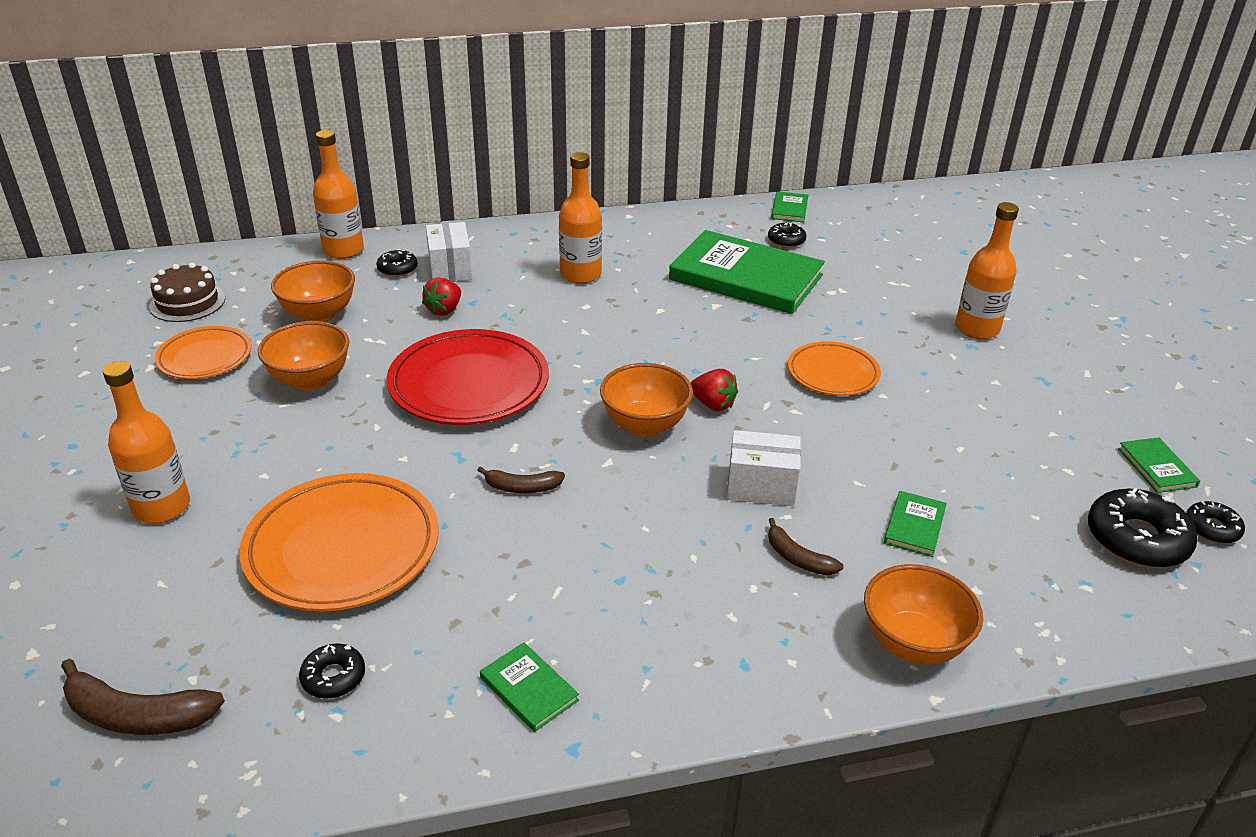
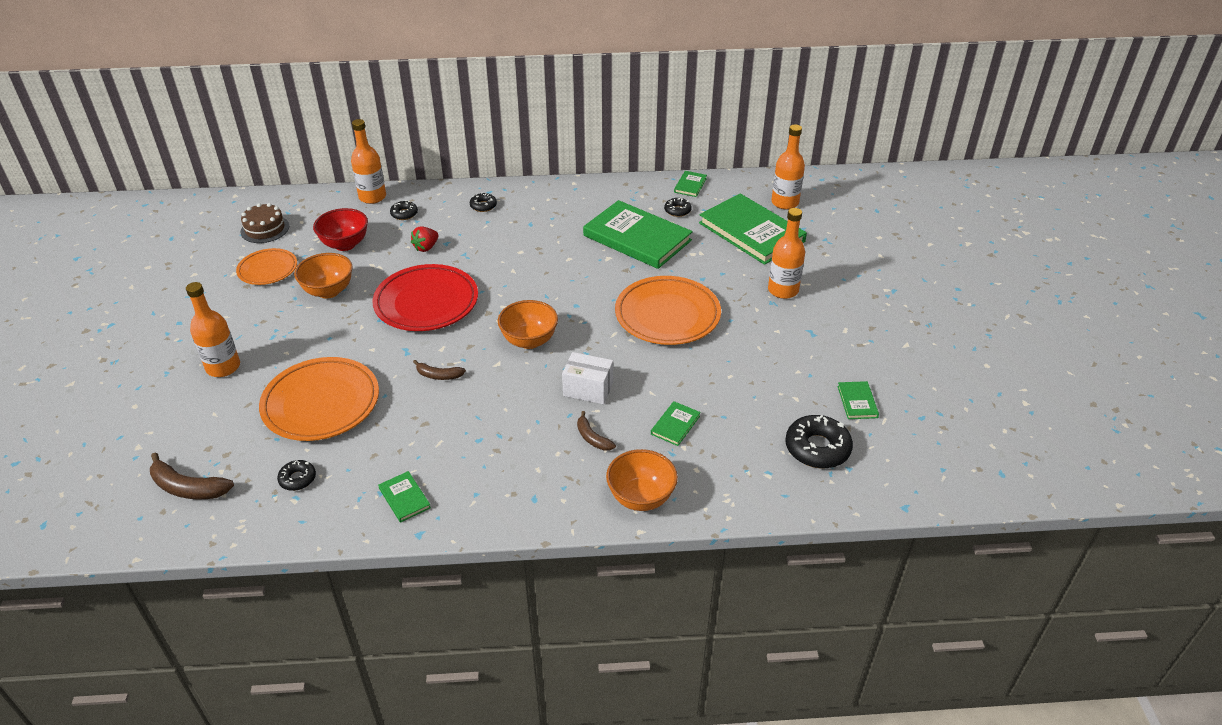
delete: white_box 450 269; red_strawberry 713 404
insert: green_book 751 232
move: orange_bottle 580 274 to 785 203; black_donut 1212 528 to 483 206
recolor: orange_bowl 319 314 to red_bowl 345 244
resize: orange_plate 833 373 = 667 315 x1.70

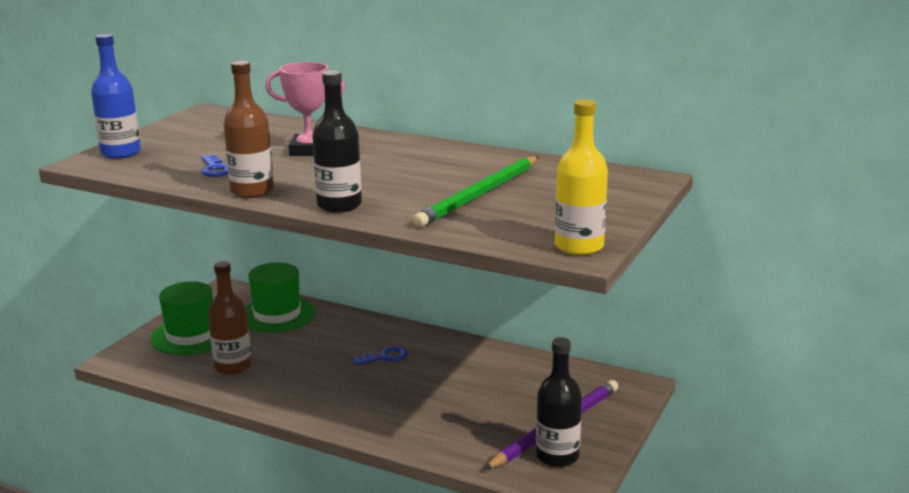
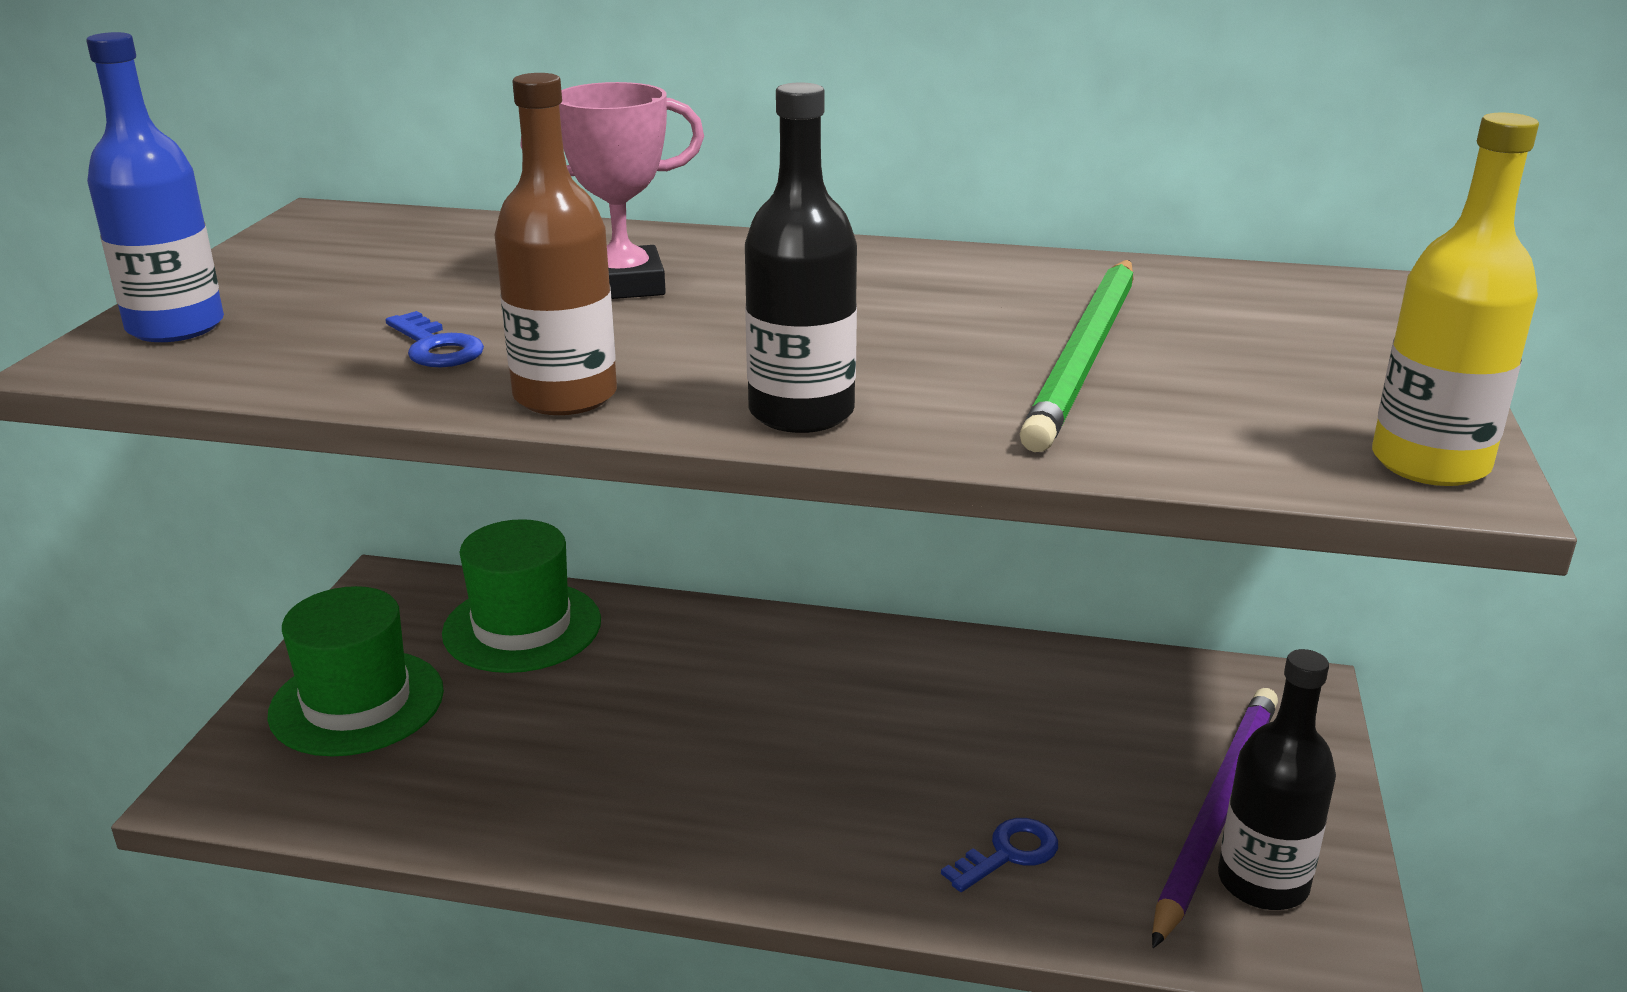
delete: brown_bottle 233 366
move: blue_key 385 357 to 1008 853

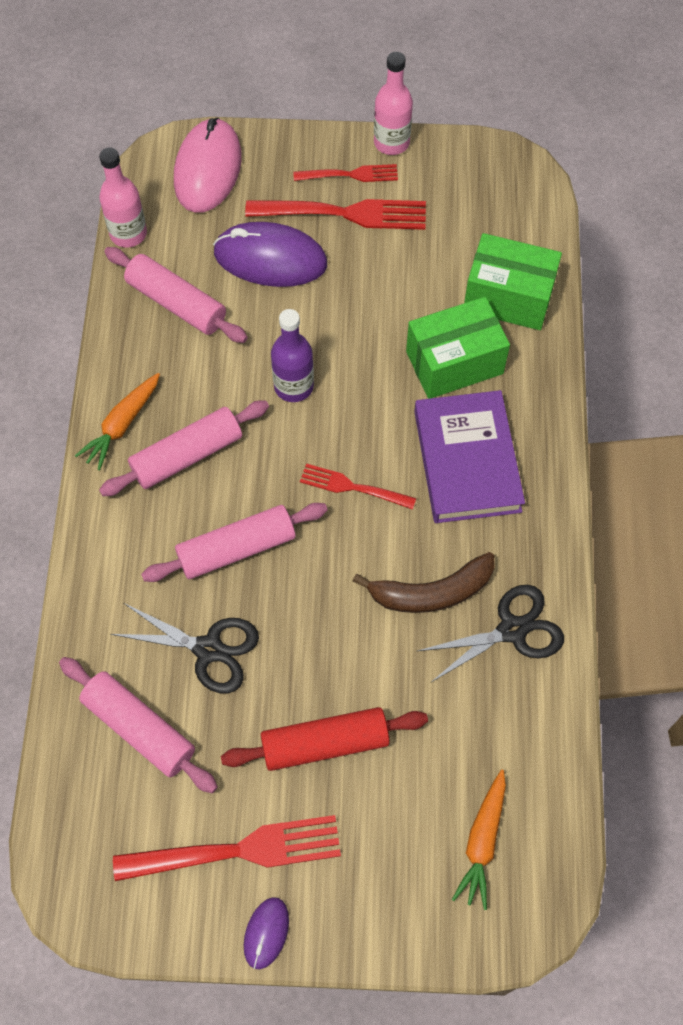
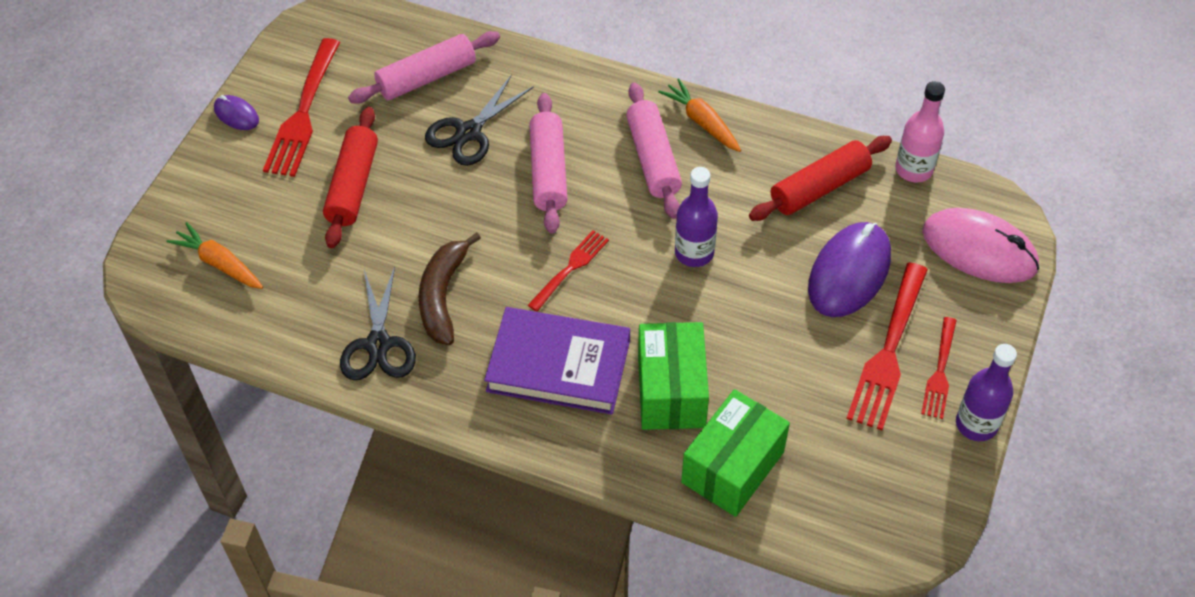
recolor: pink_rolling_pin 176 303 to red_rolling_pin 819 188; pink_bottle 391 142 to purple_bottle 976 424

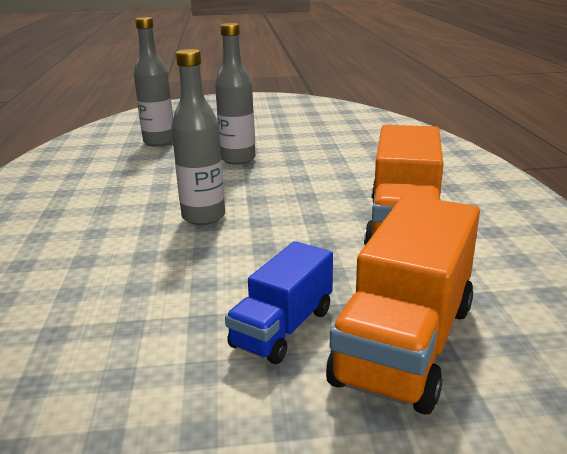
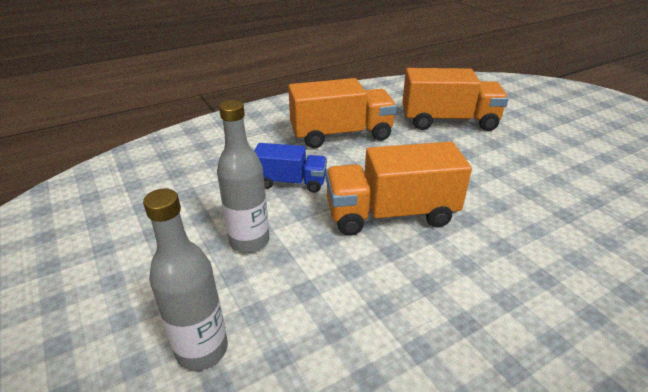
move: blue_truck 283 328 to 291 182
replace: grey_bottle 203 217 to orange_truck 391 214

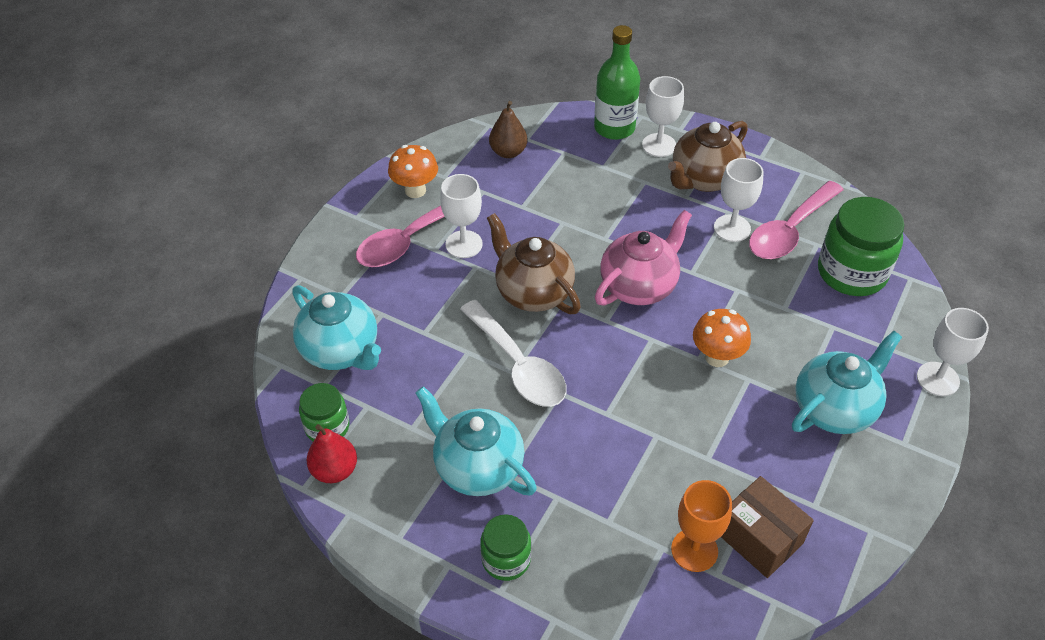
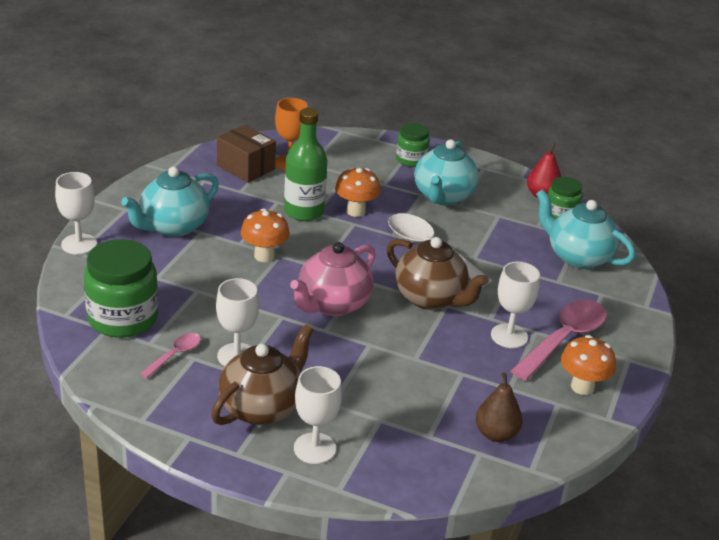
insert: orange_mushroom 356 211
move: green_bottle 614 128 to 304 211
rotate: turquoise_teapot 477 467 = 443 196 75 degrees clockwise
resize: pink_spoon 789 230 = 175 355 x0.50

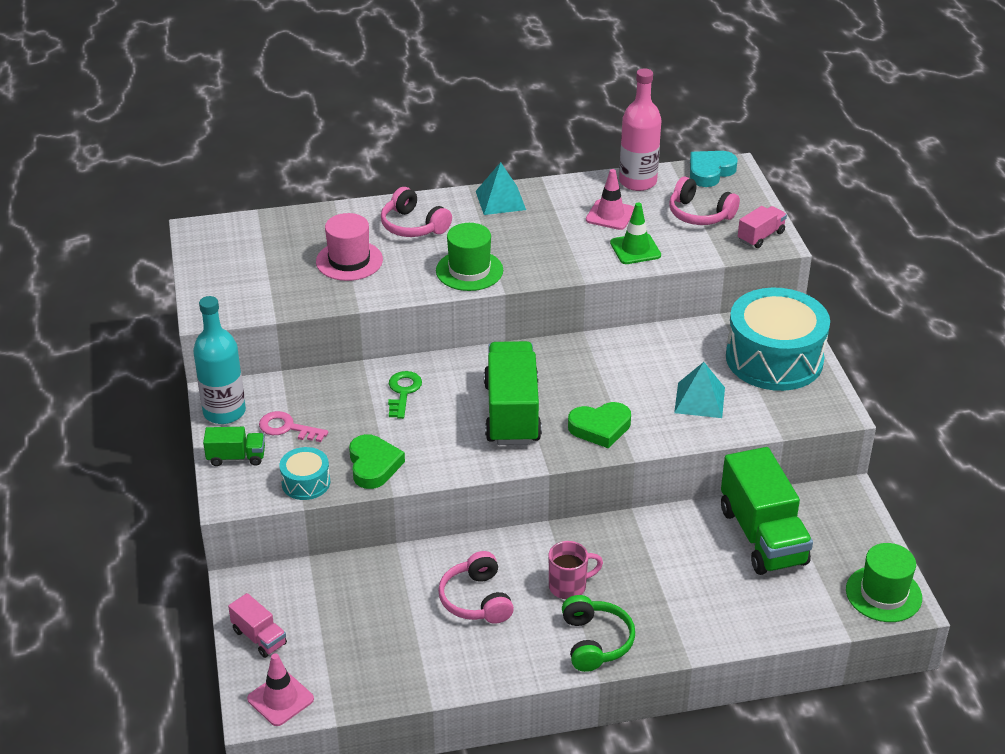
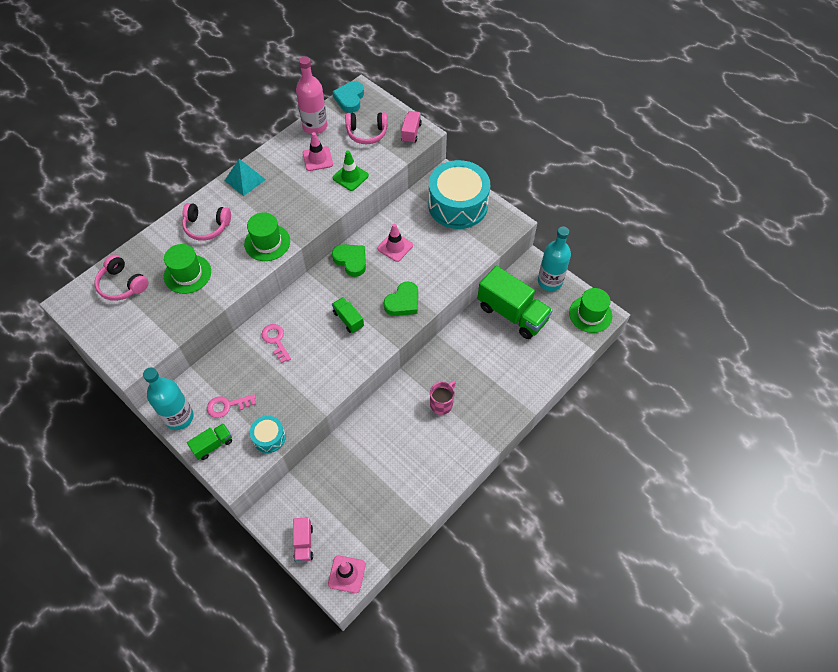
delete: green_headphones 595 642; turquoise_pyramid 699 400
insert: pink_traffic_cone 395 247; turquoise_bottle 550 281
move: green_heart 373 465 to 351 261; pink_headphones 476 600 to 122 285
recolor: pink_hat 349 261 to green_hat 187 274; green_key 403 392 to pink_key 276 340
rotate: pink_truck 259 637 = 303 543 75 degrees clockwise
resize: green_truck 512 413 = 348 319 x0.48

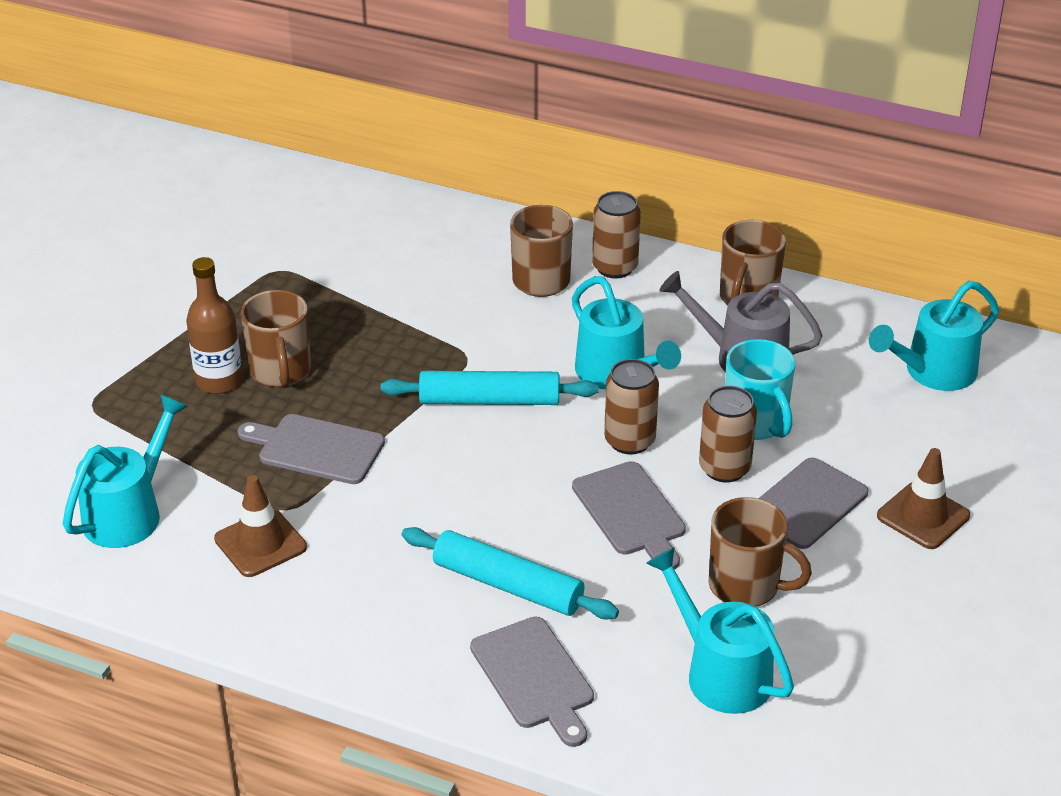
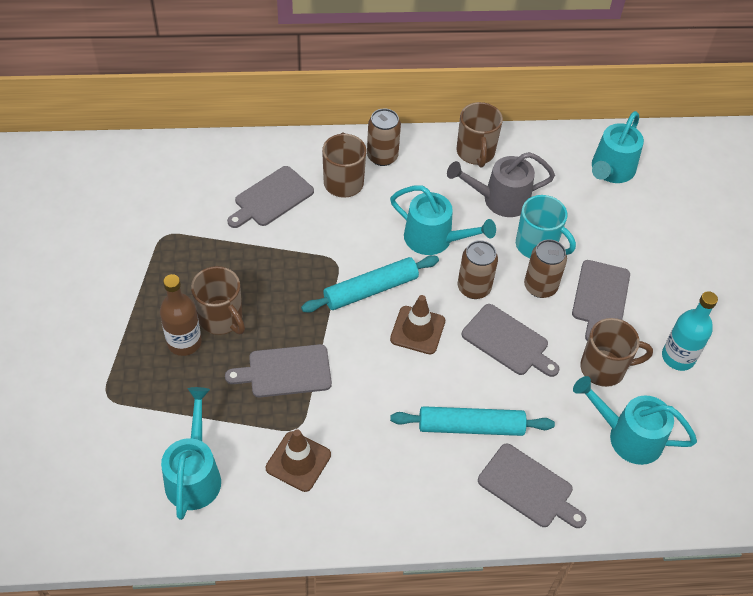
insert: grey_cutting_board 271 198; turquoise_bottle 678 357
move: brown_traffic_cone 923 516 to 417 330

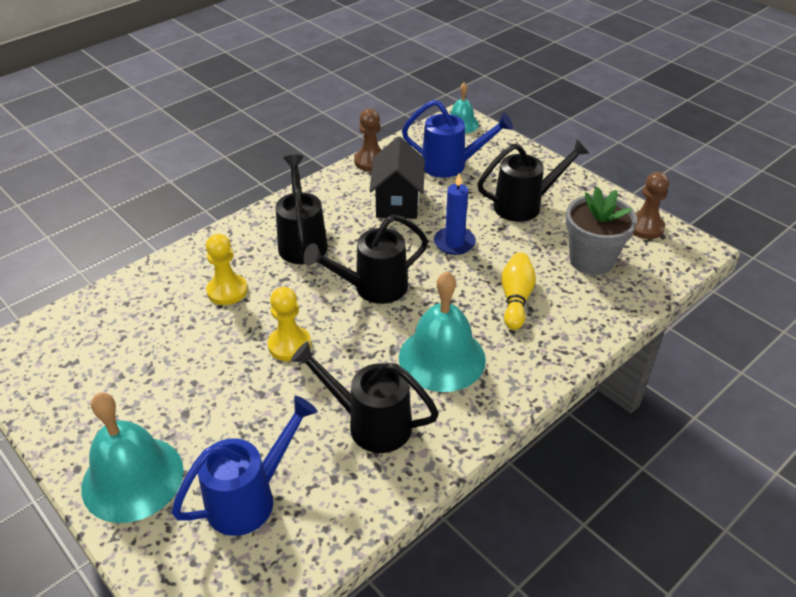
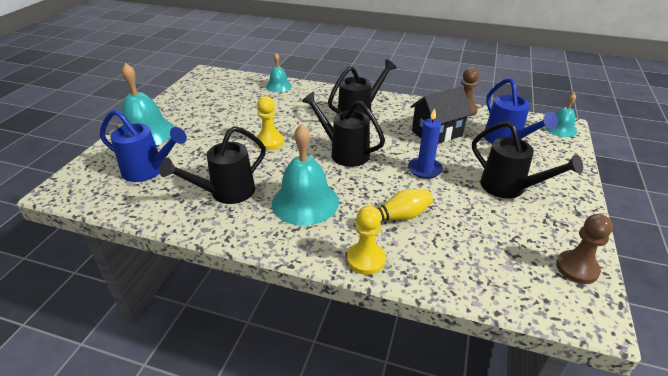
delete: grey_flower_pot 591 260
insert: turquoise_bell 278 86
move: yellow_pawn 227 291 to 366 259
rotate: black_watering_can 371 424 = 226 193 120 degrees counterclockwise

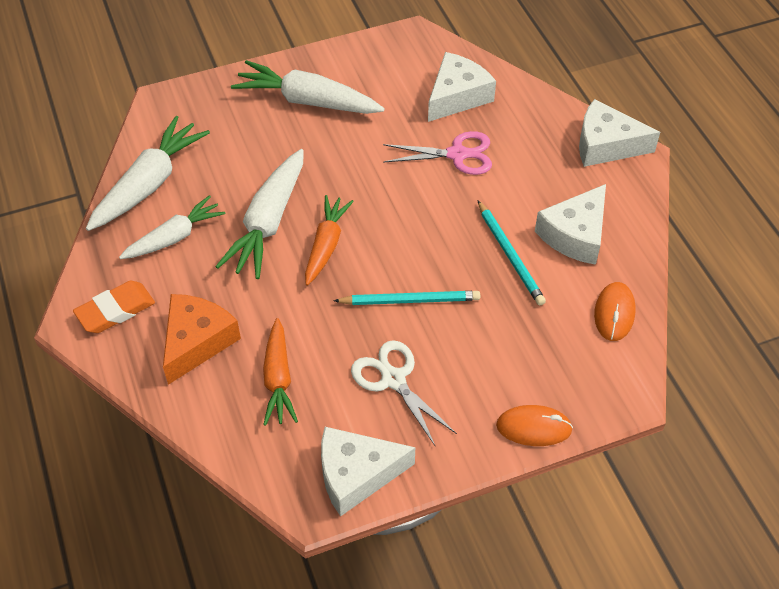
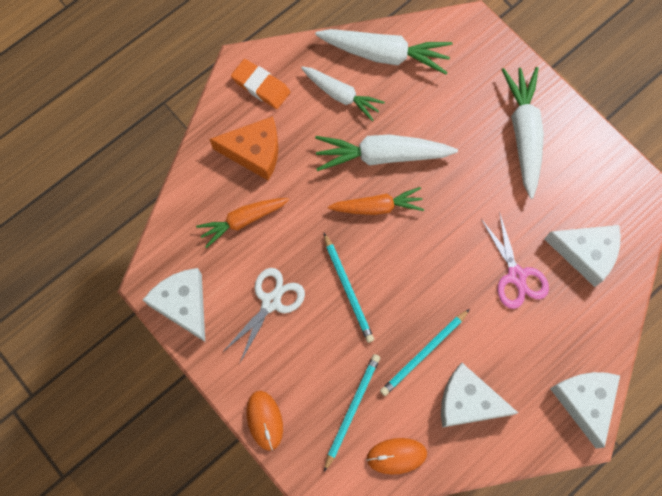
insert: turquoise_pencil 352 409

